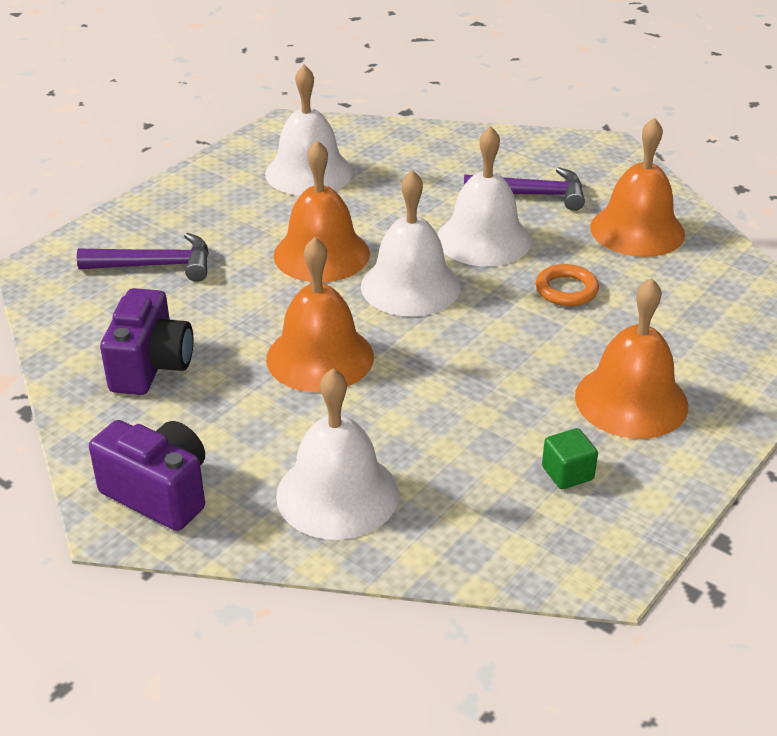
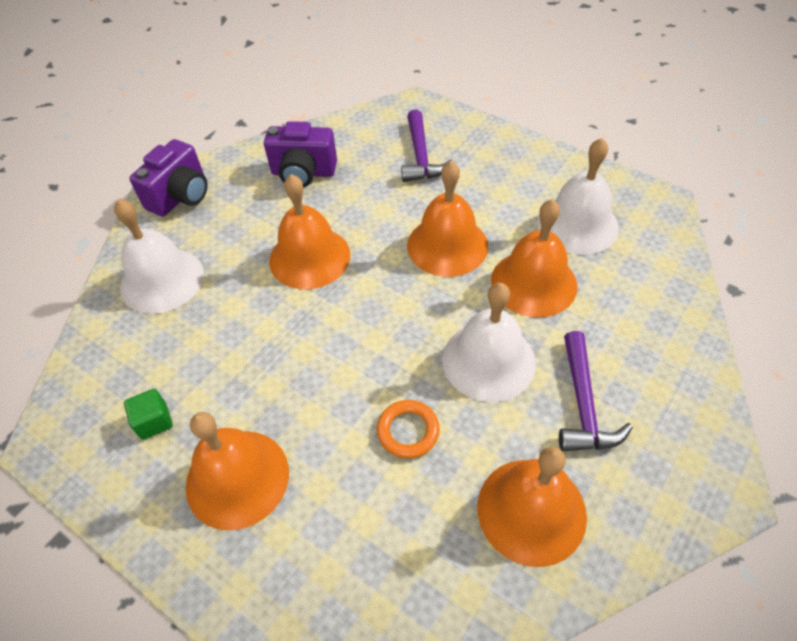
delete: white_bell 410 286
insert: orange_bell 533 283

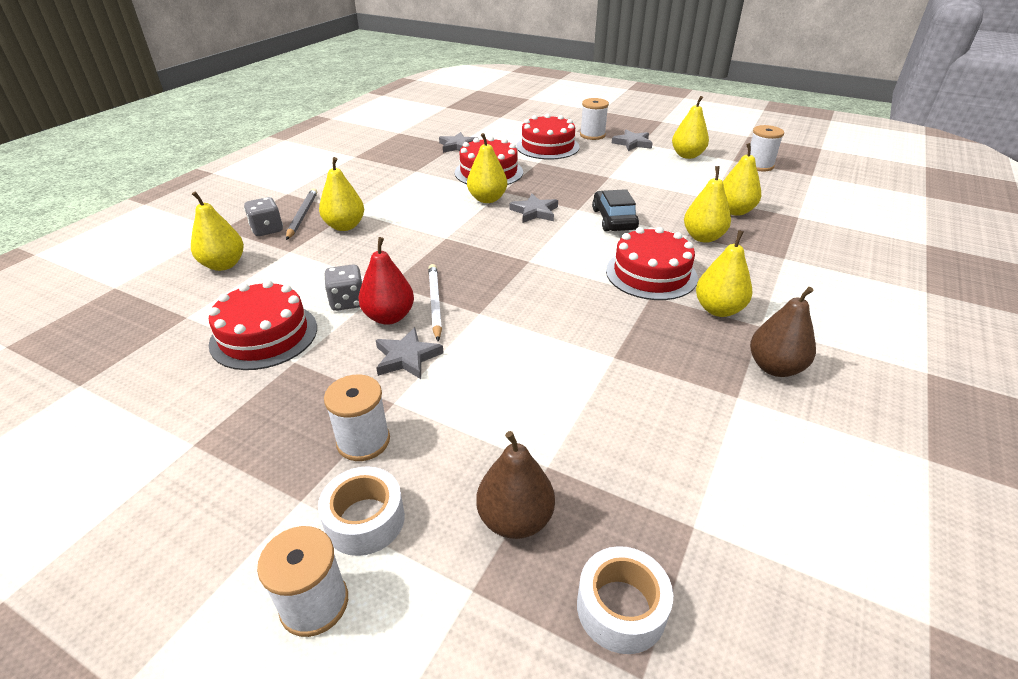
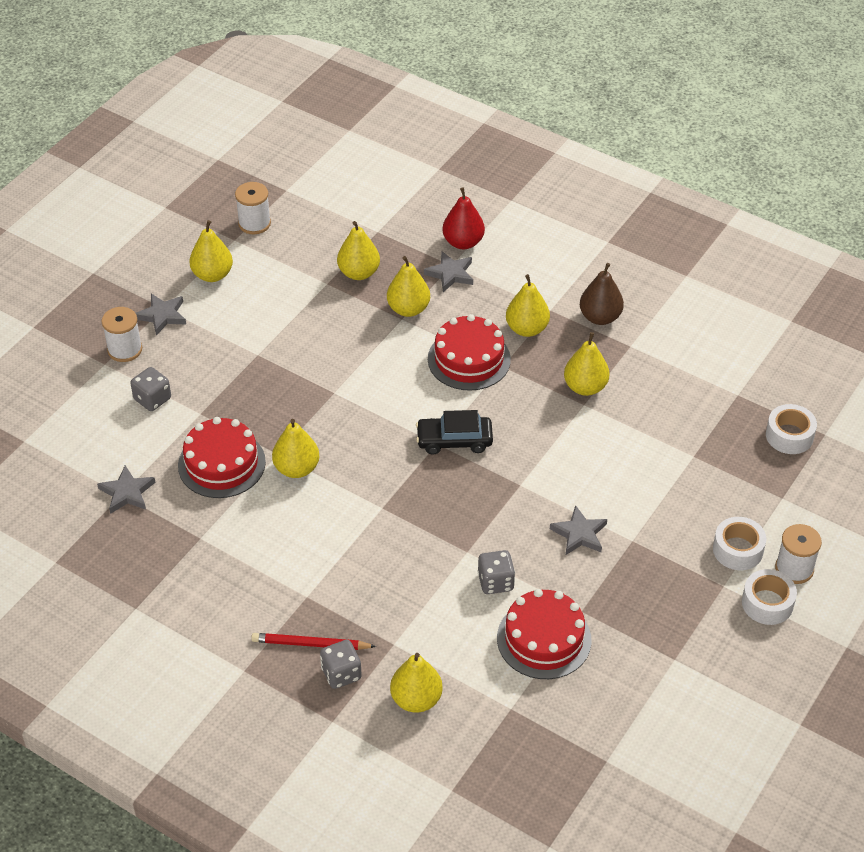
delete: white_spool 363 441; white_pencil 435 303; brown_pear 515 519
insert: white_tape 767 603
move: yellow_pear 345 226 to 585 387; red_pear 389 317 to 463 242; grey_star 535 212 to 450 274; black_car 614 219 to 454 440
replace: red_cake 547 146 to grey_dice 152 399
recolor: grey_pencil 302 216 to red_pencil 310 644

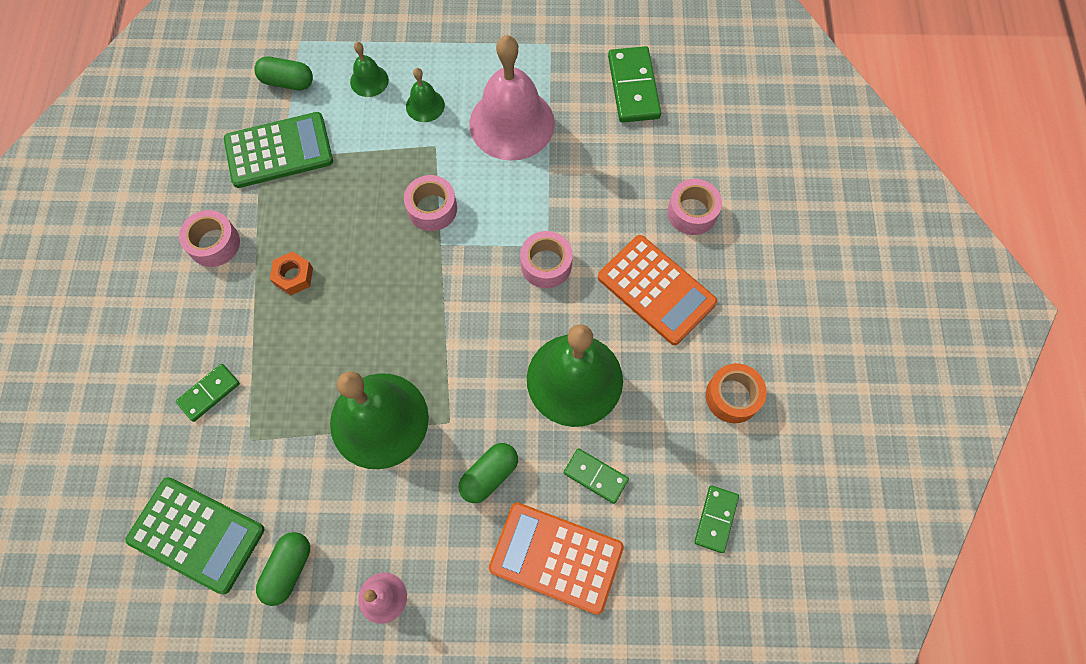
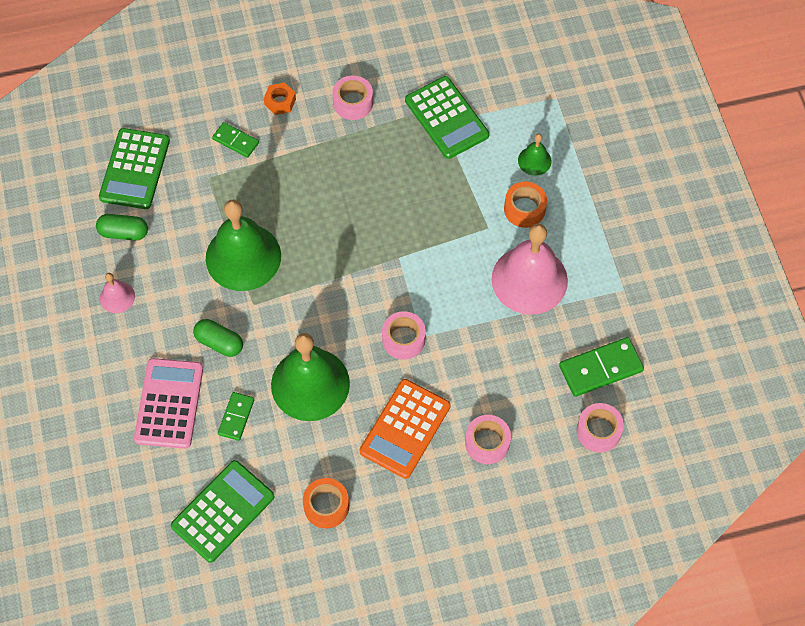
delete: green_capsule 287 82
move: orange_nut 294 276 to 280 102; pink_tape 432 208 to 598 431
replace: green_bell 425 105 to orange_tape 524 209; green_domino 715 519 to green_calculator 223 511
recolor: orange_calculator 556 557 to pink_calculator 169 403

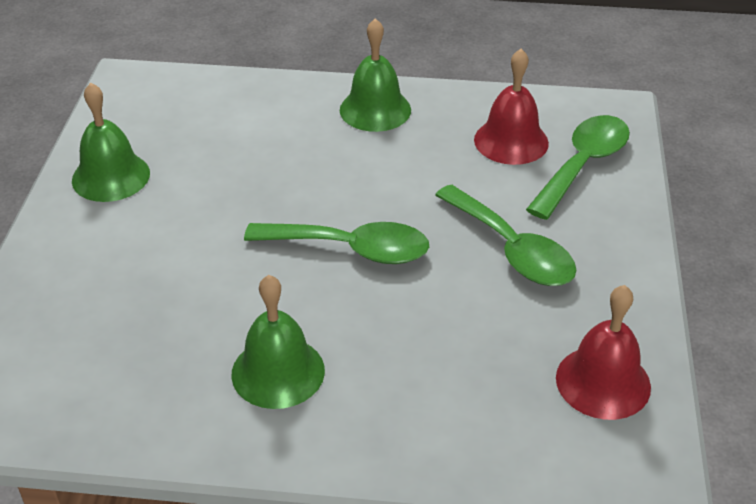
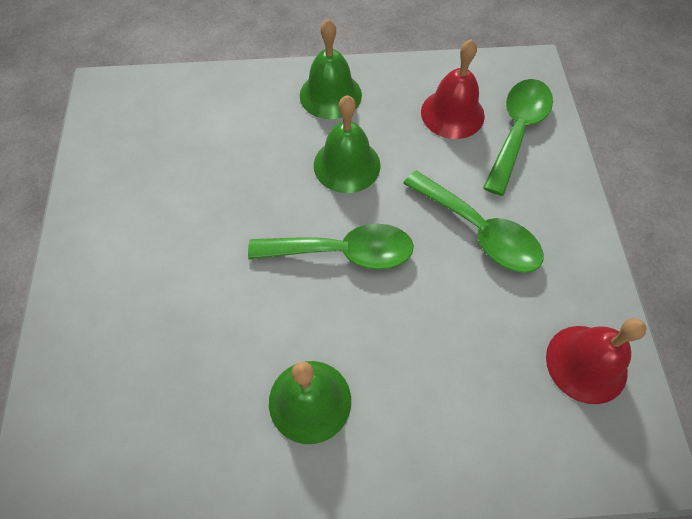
move: green_bell 111 176 to 347 165

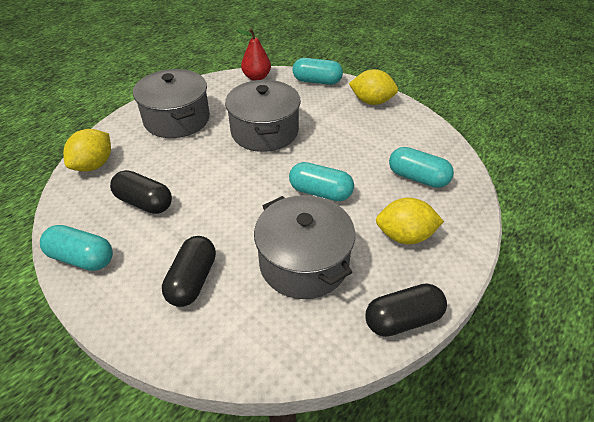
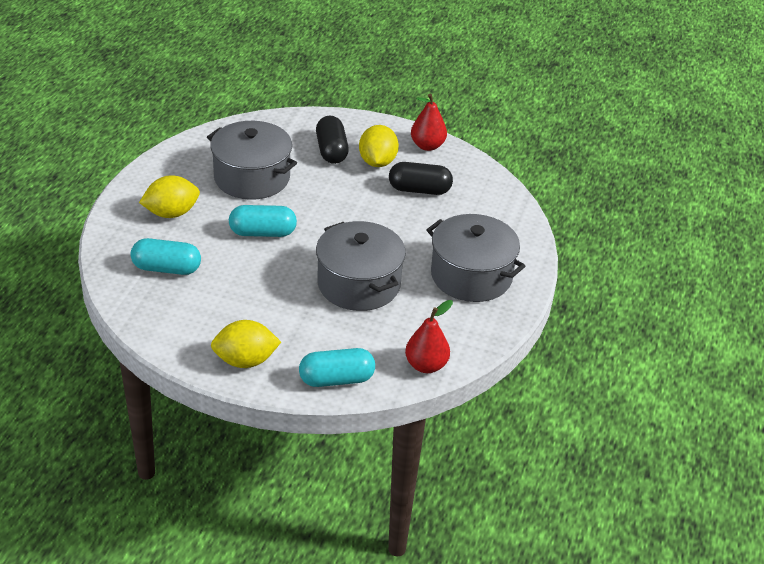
delete: black_capsule 403 319
move: yellow_lemon 94 165 to 377 162
replace: turquoise_capsule 82 258 to red_pear 427 146

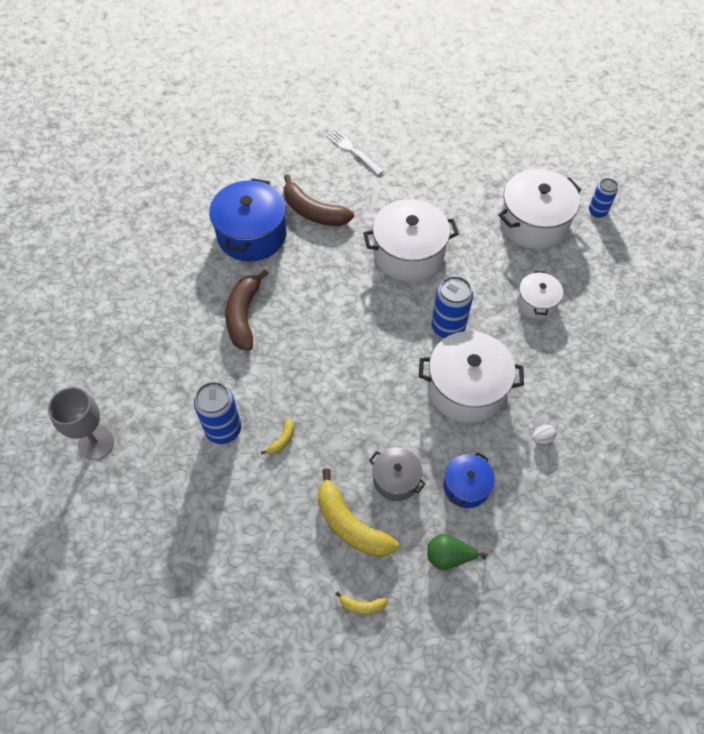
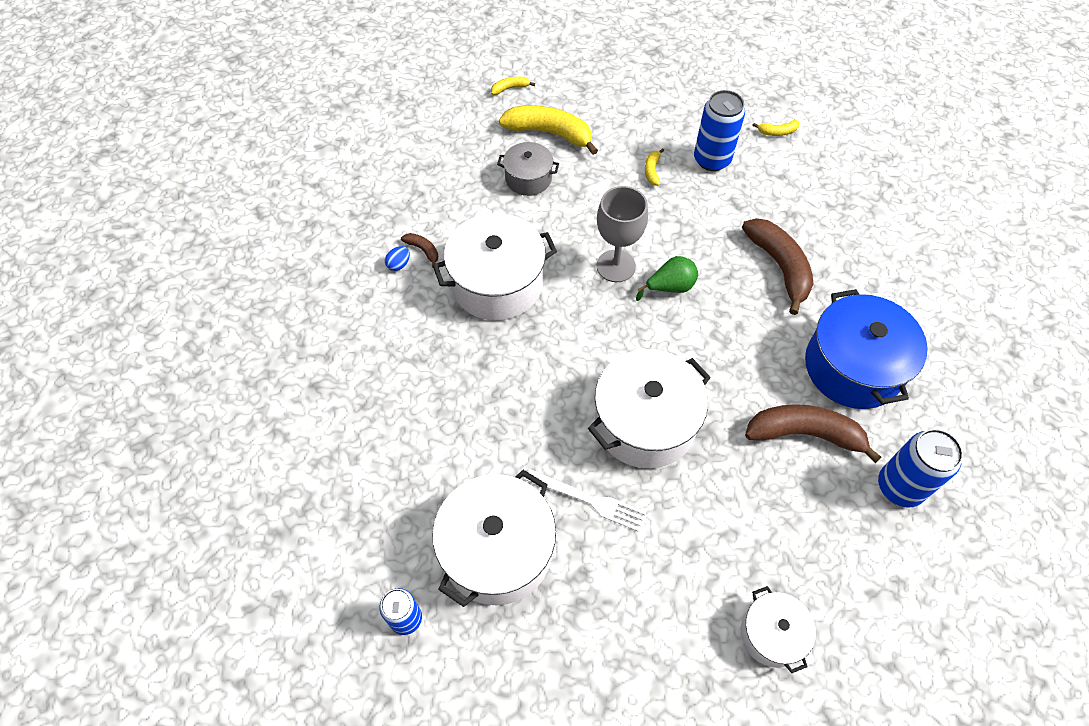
delete: blue_pot 466 486
insert: brown_banana 423 250; yellow_banana 777 132
move: grey_goblet 96 443 to 616 266; white_fork 352 150 to 589 500; green_pear 449 557 to 670 287; blue_can 448 327 to 899 487; white_pot 536 303 to 771 634
recolor: white_egg 542 438 to blue_egg 399 264

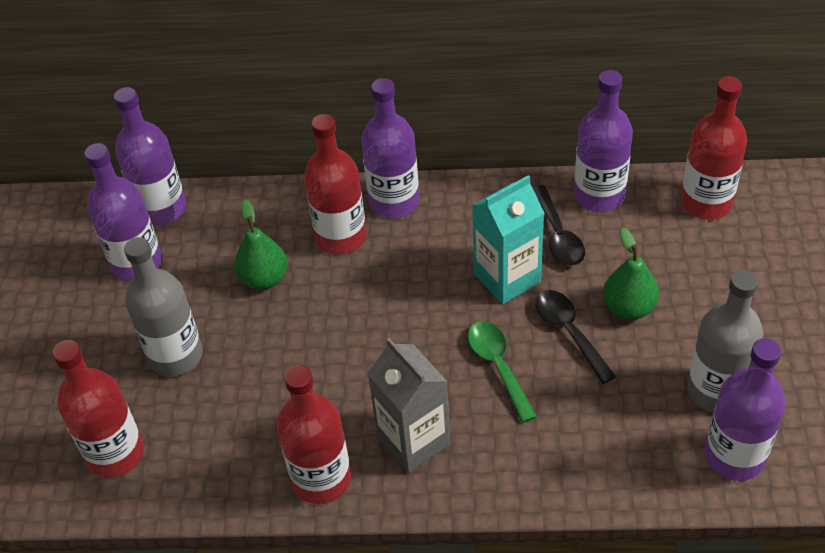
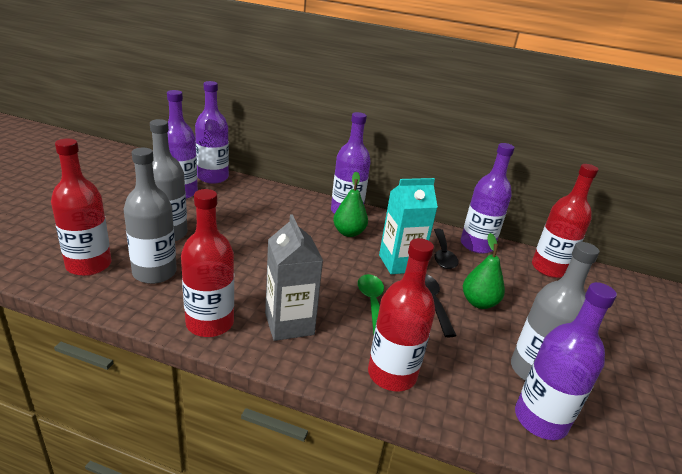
insert: grey_bottle 154 272
move: green_pear 264 278 to 348 233; red_bottle 341 237 to 392 374

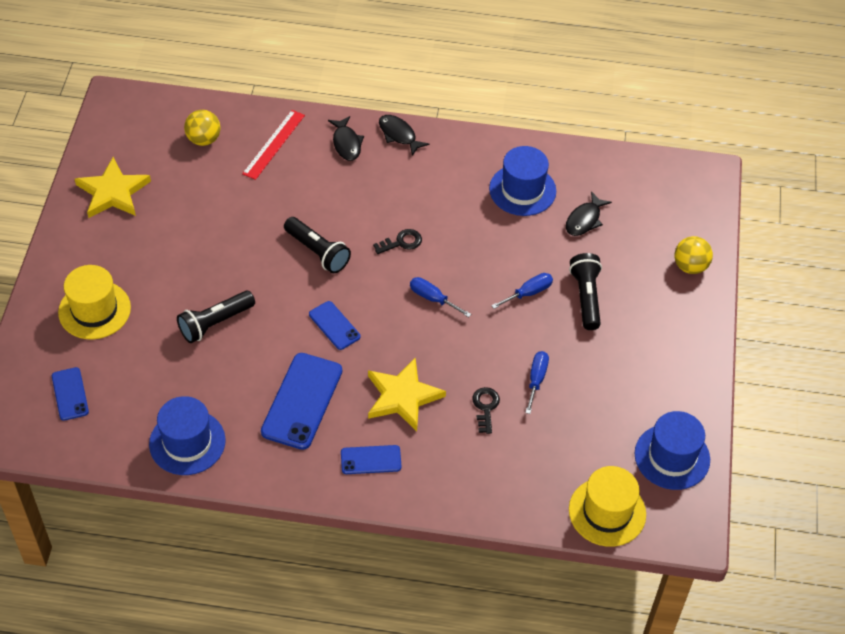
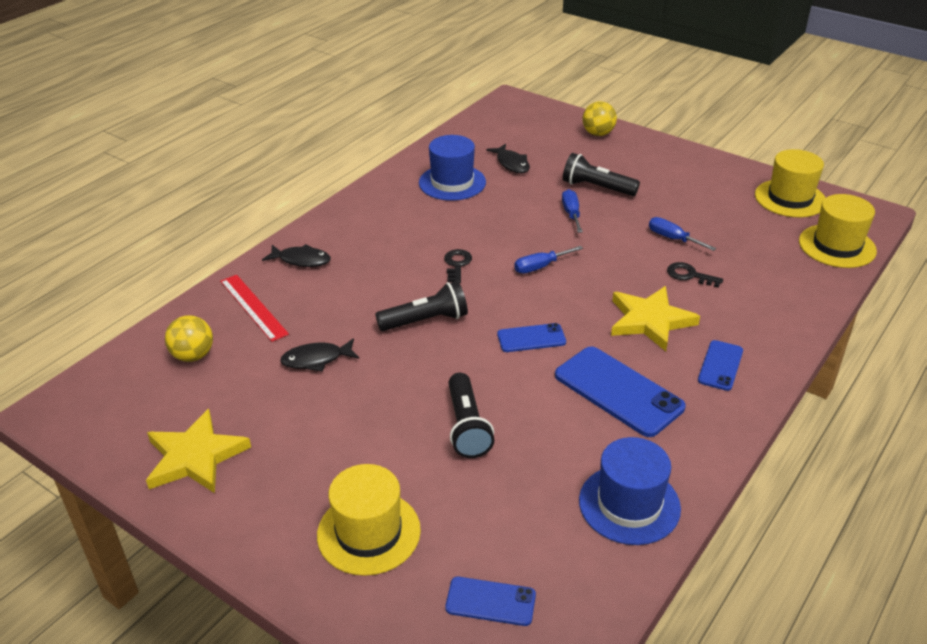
move: black_fish 399 135 to 316 360
recolor: blue_hat 672 457 to yellow_hat 790 198

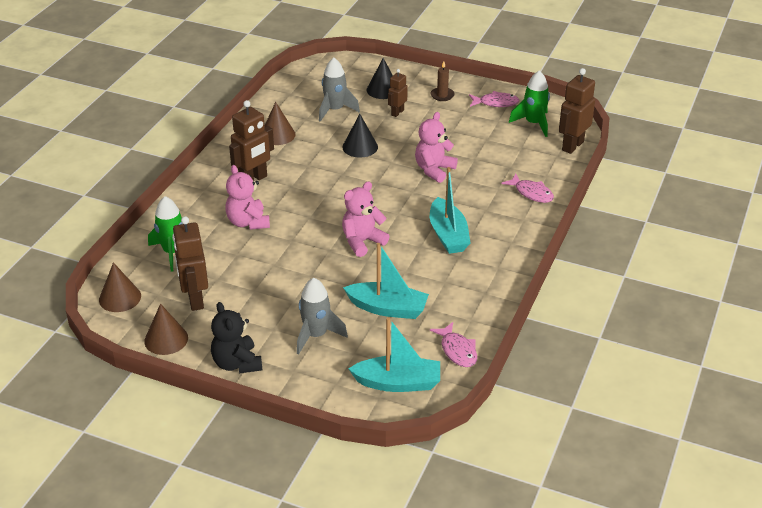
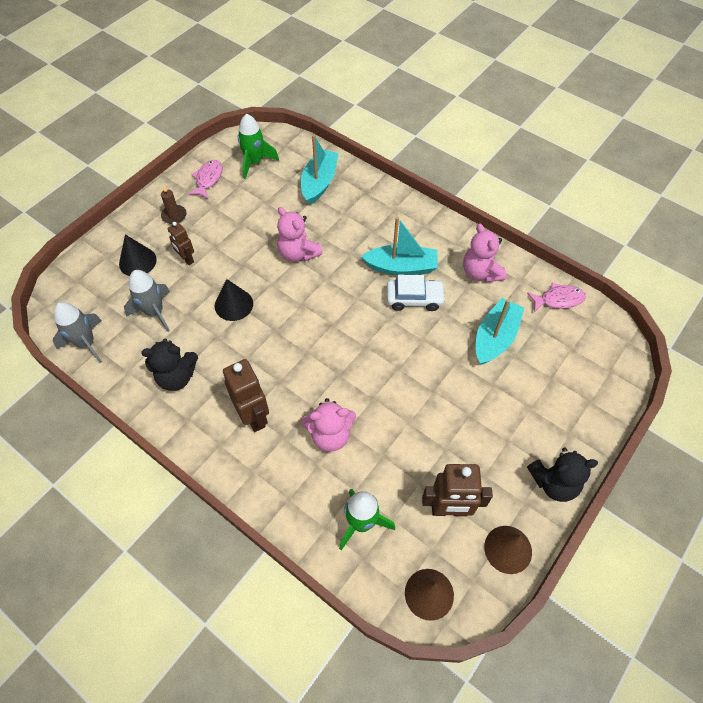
delete: pink_fish 531 193; brown_robot 572 146
insert: white_car 414 299
move: grey_rocket 316 335 to 86 343; pink_teddy_bear 362 242 to 480 272; turquoise_boat 398 383 to 319 183
replace: brown_cone 277 135 to black_teddy_bear 177 377

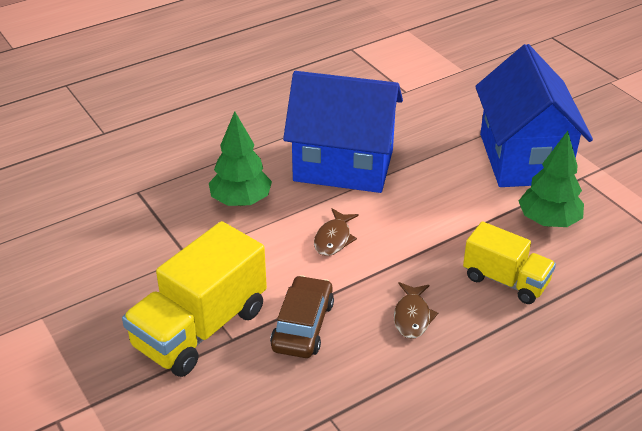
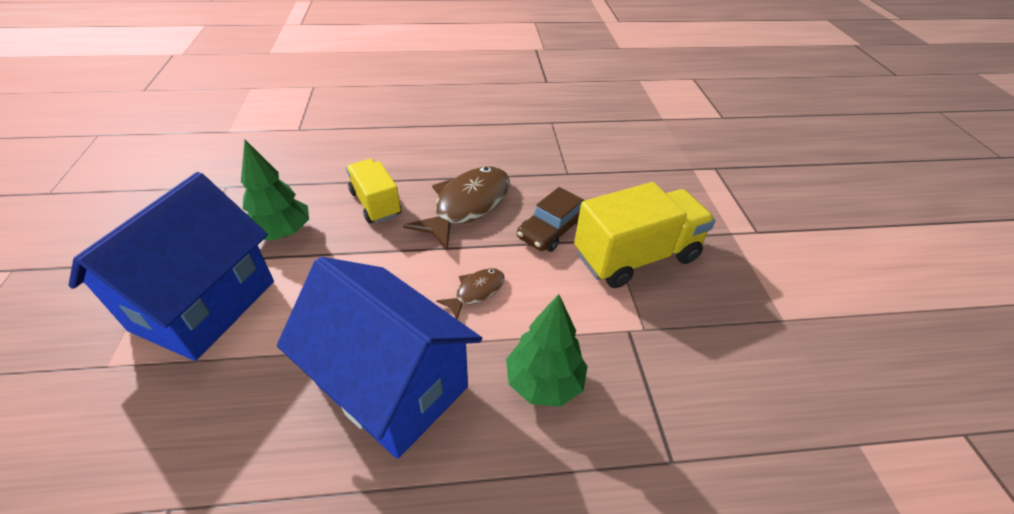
resize: brown_fish 412 316 = 467 206 x2.01

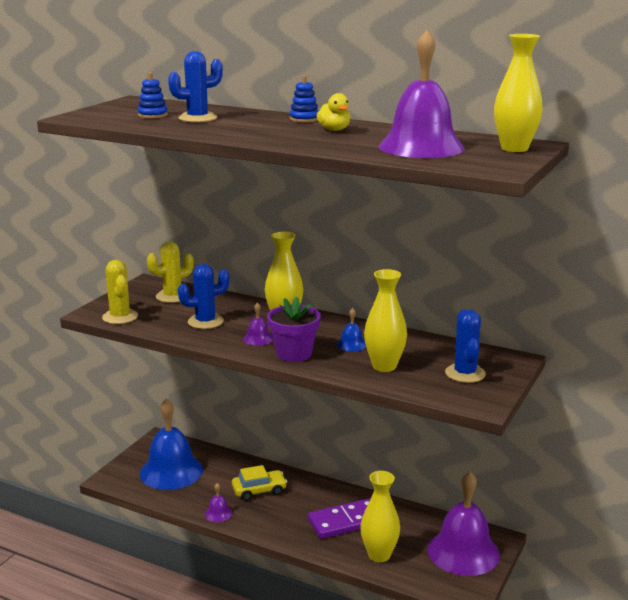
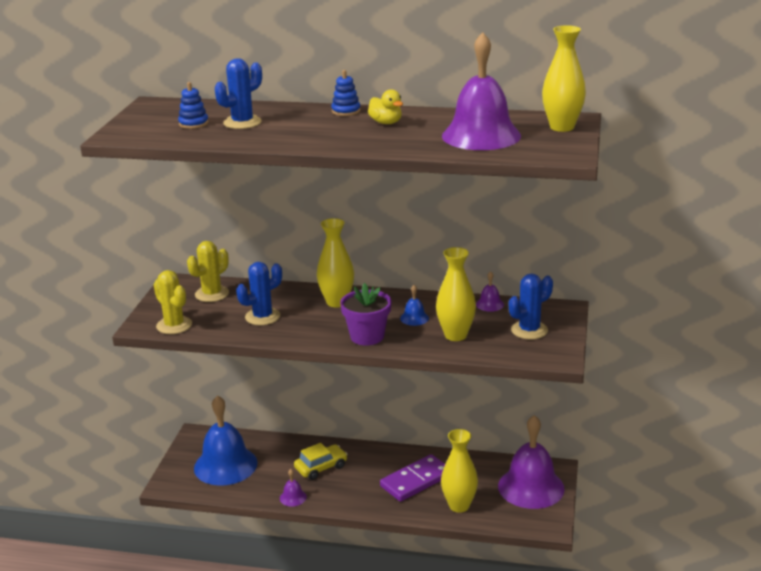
move: purple_bell 258 339 to 489 304
rotate: blue_cactus 465 373 = 529 330 75 degrees clockwise

